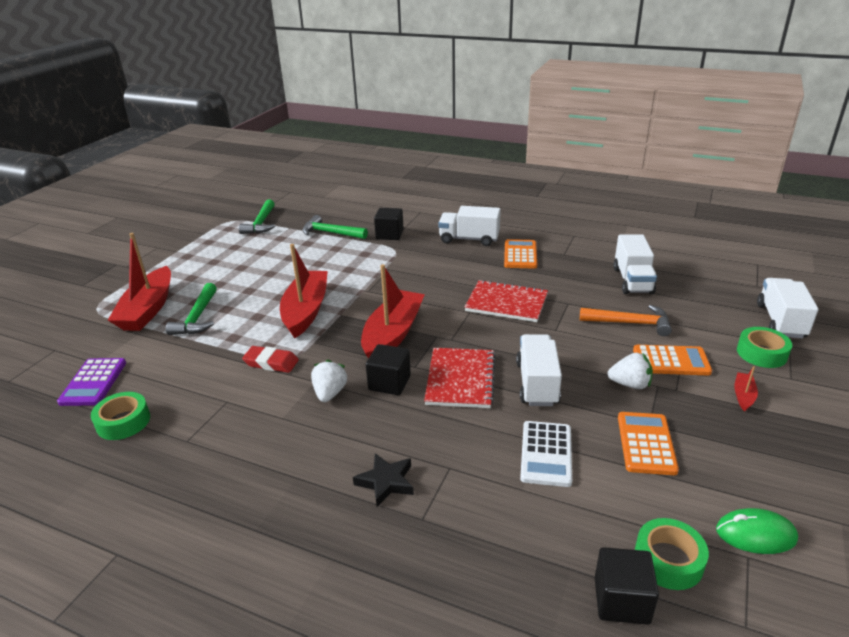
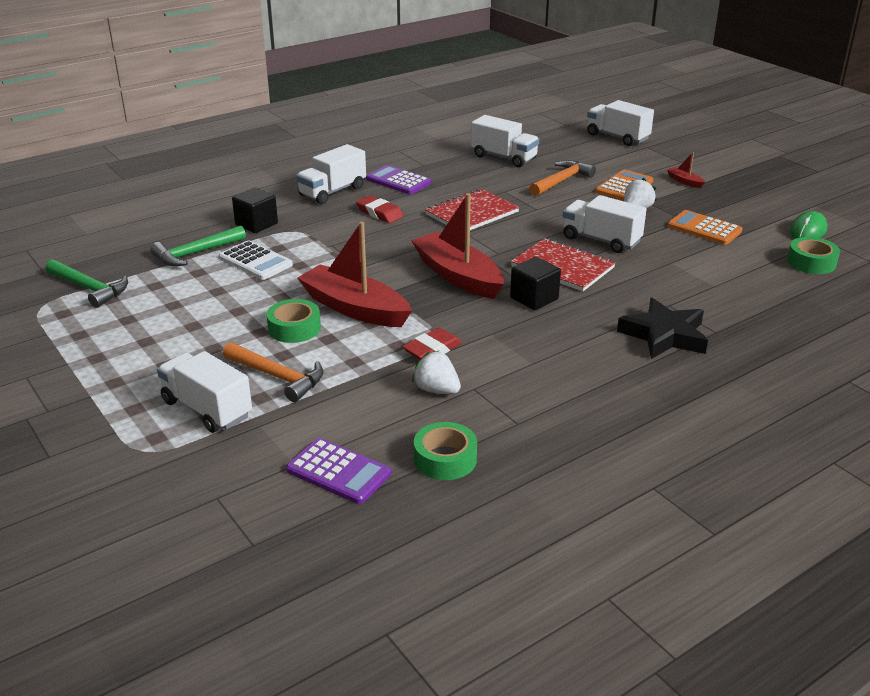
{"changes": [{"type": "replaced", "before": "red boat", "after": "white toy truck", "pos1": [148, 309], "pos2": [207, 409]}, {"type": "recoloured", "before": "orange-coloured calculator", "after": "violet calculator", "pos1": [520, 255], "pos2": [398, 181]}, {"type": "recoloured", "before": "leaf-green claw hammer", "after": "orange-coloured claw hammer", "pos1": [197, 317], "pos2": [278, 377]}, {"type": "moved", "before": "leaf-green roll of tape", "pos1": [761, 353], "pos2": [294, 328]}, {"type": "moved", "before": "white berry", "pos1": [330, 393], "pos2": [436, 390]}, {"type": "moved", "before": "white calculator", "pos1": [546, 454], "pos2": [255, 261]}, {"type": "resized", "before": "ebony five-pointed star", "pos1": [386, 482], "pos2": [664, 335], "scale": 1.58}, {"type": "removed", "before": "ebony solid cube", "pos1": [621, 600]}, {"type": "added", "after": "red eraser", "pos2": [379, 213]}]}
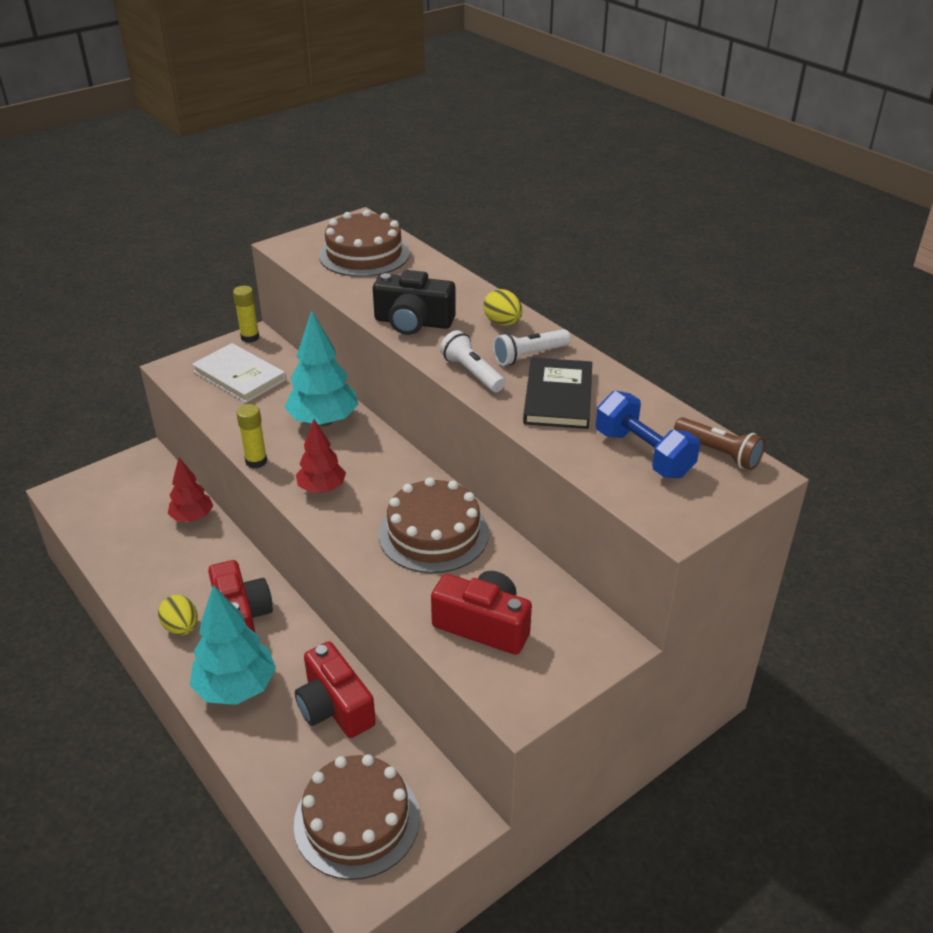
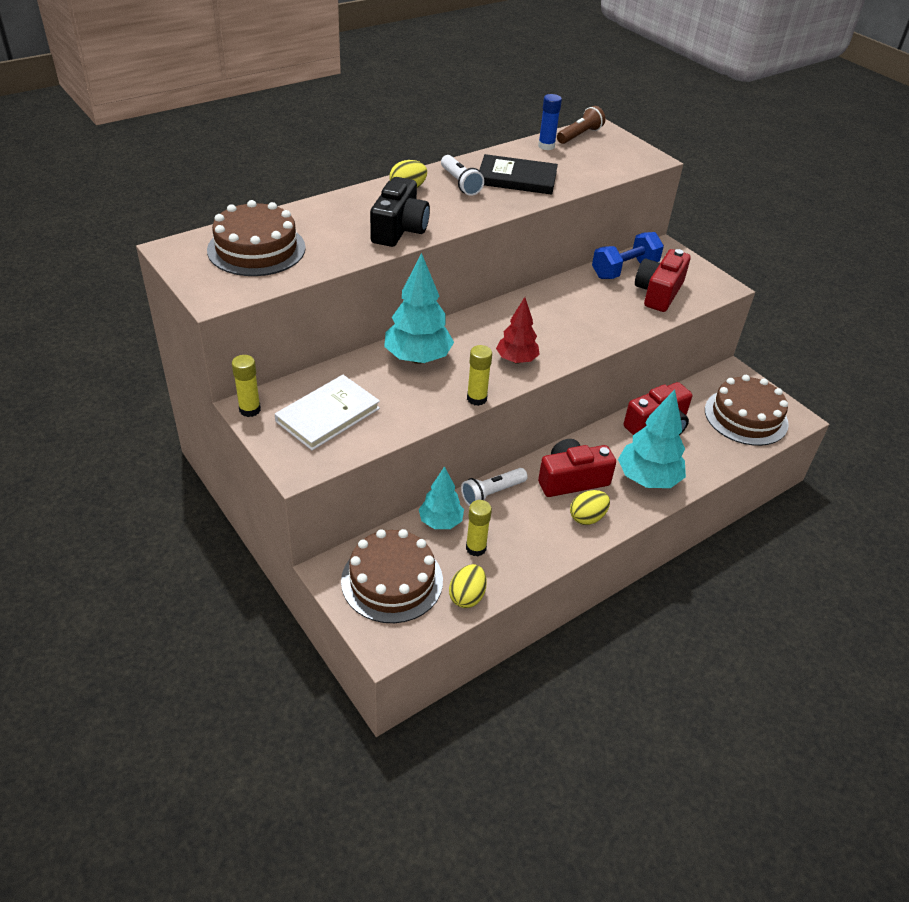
{"changes": [{"type": "moved", "before": "white pocket torch", "pos1": [472, 373], "pos2": [492, 493]}, {"type": "moved", "before": "royal blue dumbbell", "pos1": [643, 453], "pos2": [624, 270]}, {"type": "recoloured", "before": "red toy tree", "after": "teal toy tree", "pos1": [192, 517], "pos2": [440, 522]}, {"type": "moved", "before": "russet cake", "pos1": [433, 533], "pos2": [392, 580]}, {"type": "added", "after": "royal blue stick of glue", "pos2": [546, 146]}, {"type": "added", "after": "yellow stick of glue", "pos2": [476, 548]}, {"type": "added", "after": "yellow egg", "pos2": [467, 596]}]}
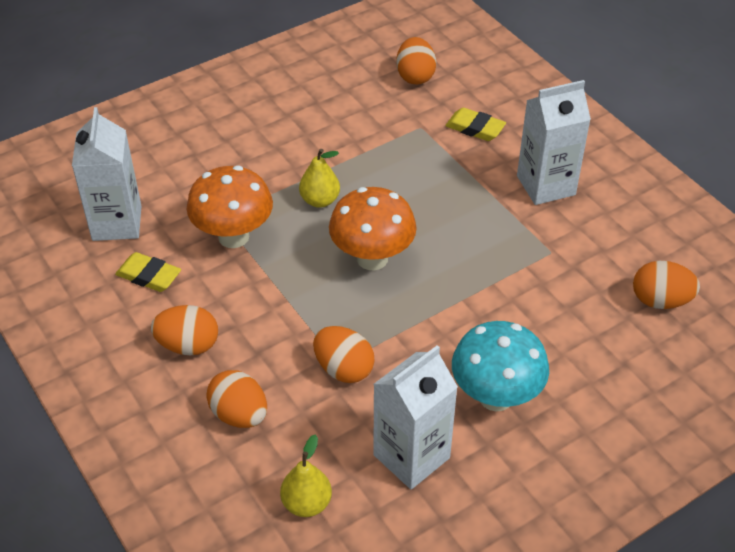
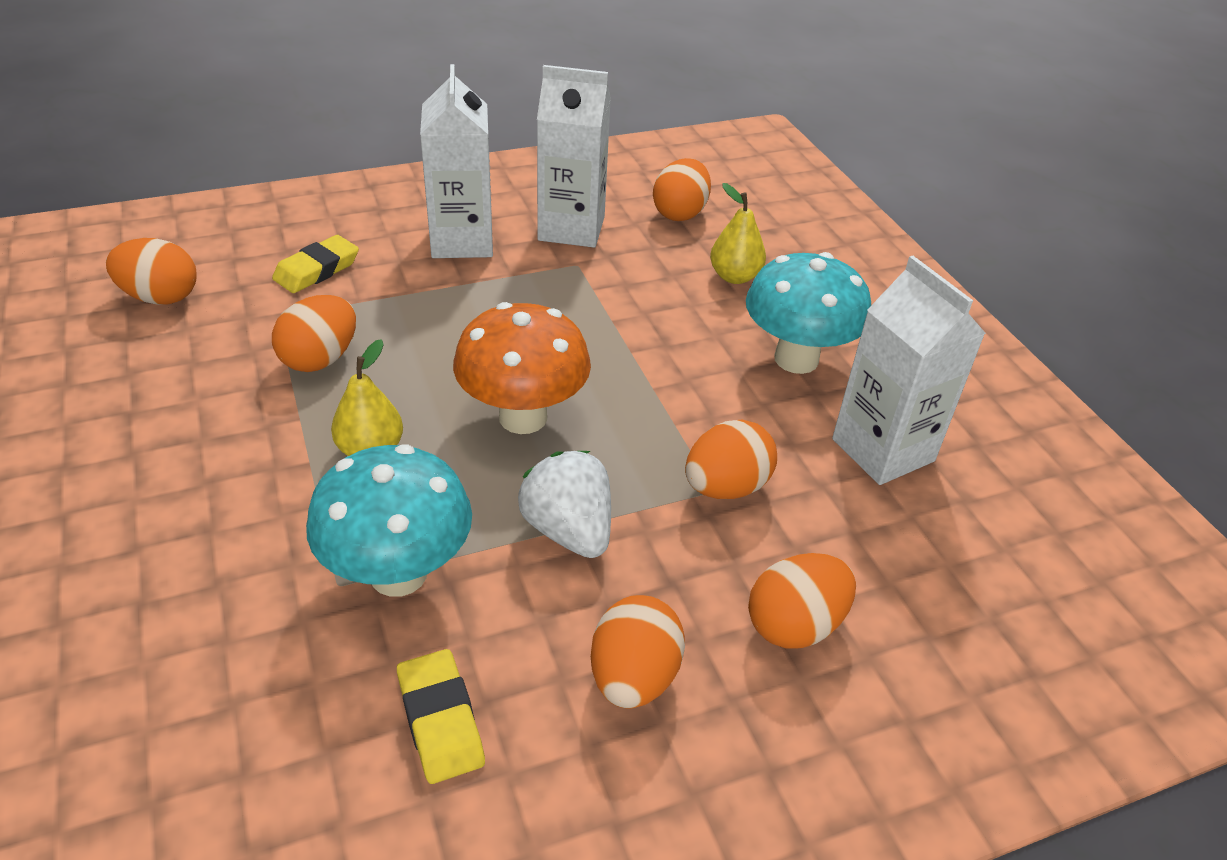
{"changes": [{"type": "moved", "before": "white carton", "pos1": [117, 223], "pos2": [571, 229]}, {"type": "recoloured", "before": "orange-coloured mushroom", "after": "teal mushroom", "pos1": [233, 236], "pos2": [398, 573]}, {"type": "turned", "before": "yellow eraser", "pos1": [149, 276], "pos2": [440, 720], "turn": -60}, {"type": "moved", "before": "yellow pear fruit", "pos1": [306, 503], "pos2": [734, 276]}, {"type": "added", "after": "orange-coloured egg", "pos2": [320, 359]}, {"type": "added", "after": "white berry", "pos2": [568, 530]}]}
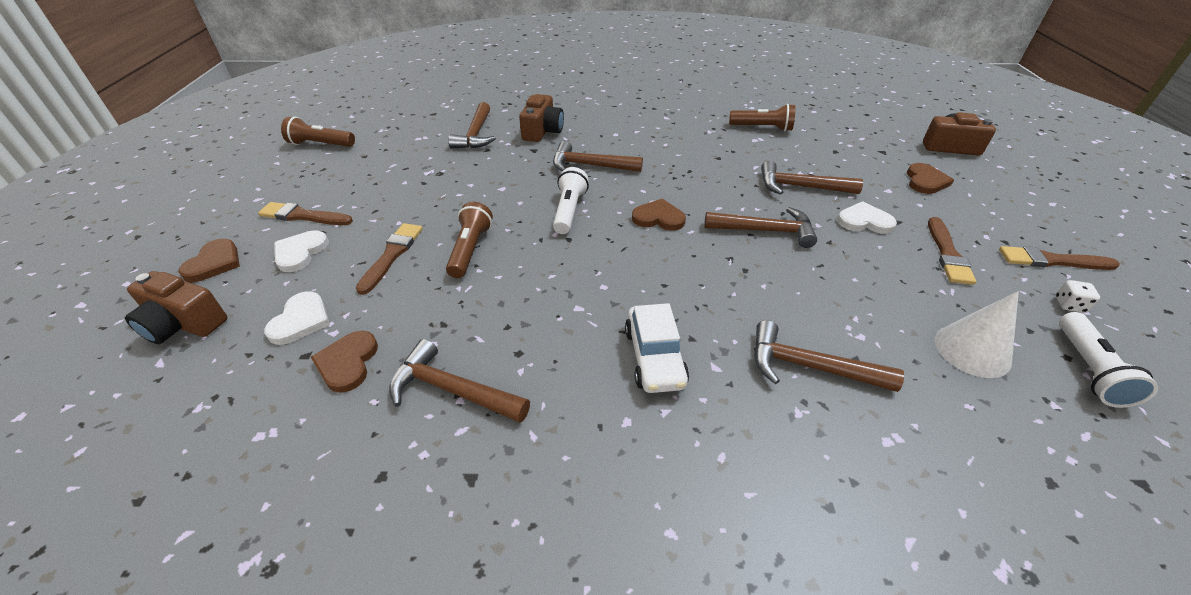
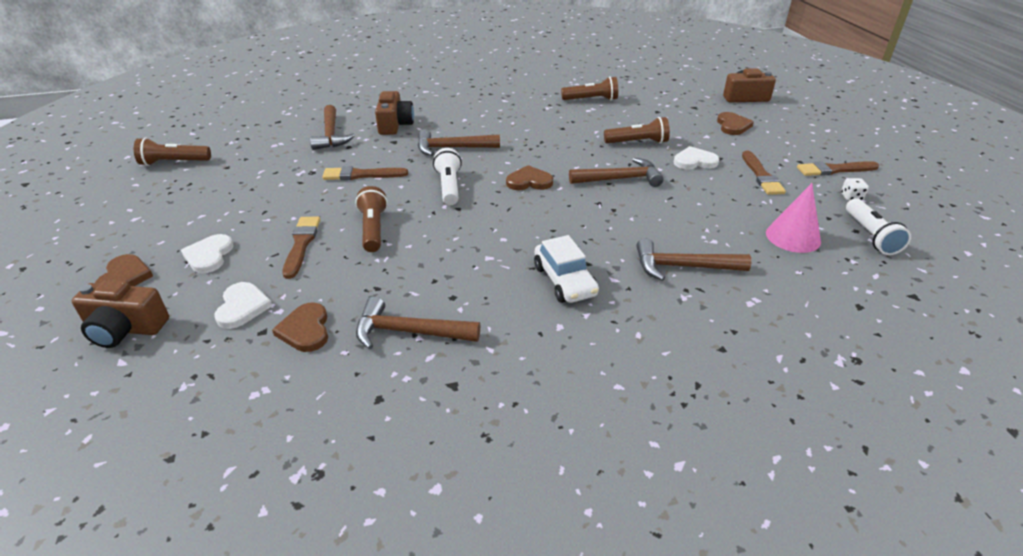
{"changes": [{"type": "replaced", "before": "russet claw hammer", "after": "russet pocket torch", "pos1": [800, 187], "pos2": [637, 142]}, {"type": "moved", "before": "russet paintbrush", "pos1": [303, 216], "pos2": [361, 175]}, {"type": "recoloured", "before": "white cone", "after": "rosy cone", "pos1": [972, 350], "pos2": [793, 237]}]}
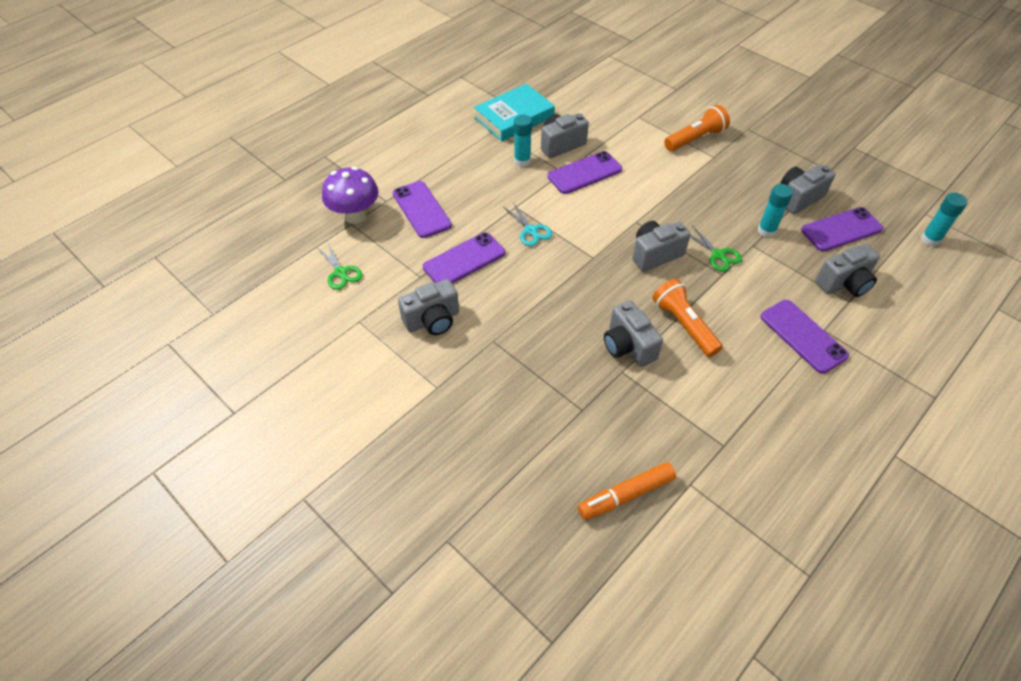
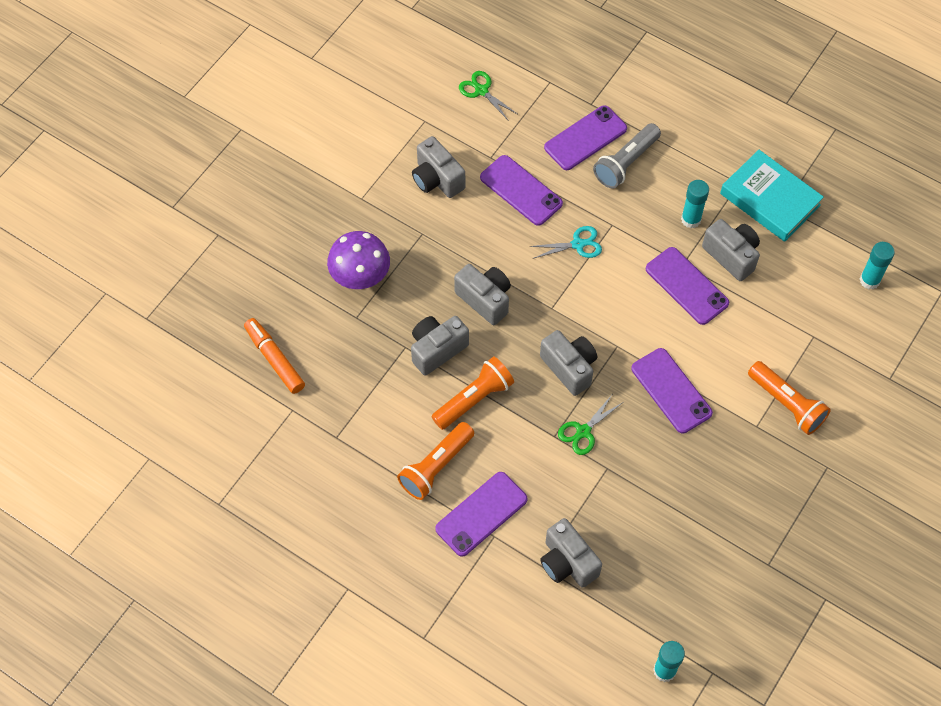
{"changes": [{"type": "moved", "before": "ash-grey camera", "pos1": [799, 198], "pos2": [485, 299]}, {"type": "moved", "before": "violet mushroom", "pos1": [355, 216], "pos2": [360, 278]}, {"type": "moved", "before": "teal stick of glue", "pos1": [766, 231], "pos2": [869, 280]}, {"type": "turned", "before": "teal scissors", "pos1": [531, 230], "pos2": [578, 244], "turn": -150}, {"type": "moved", "before": "violet phone", "pos1": [841, 229], "pos2": [671, 391]}, {"type": "turned", "before": "leaf-green scissors", "pos1": [341, 272], "pos2": [481, 91], "turn": 90}, {"type": "added", "after": "ash-grey pocket torch", "pos2": [626, 163]}, {"type": "added", "after": "orange-coloured pocket torch", "pos2": [436, 466]}]}
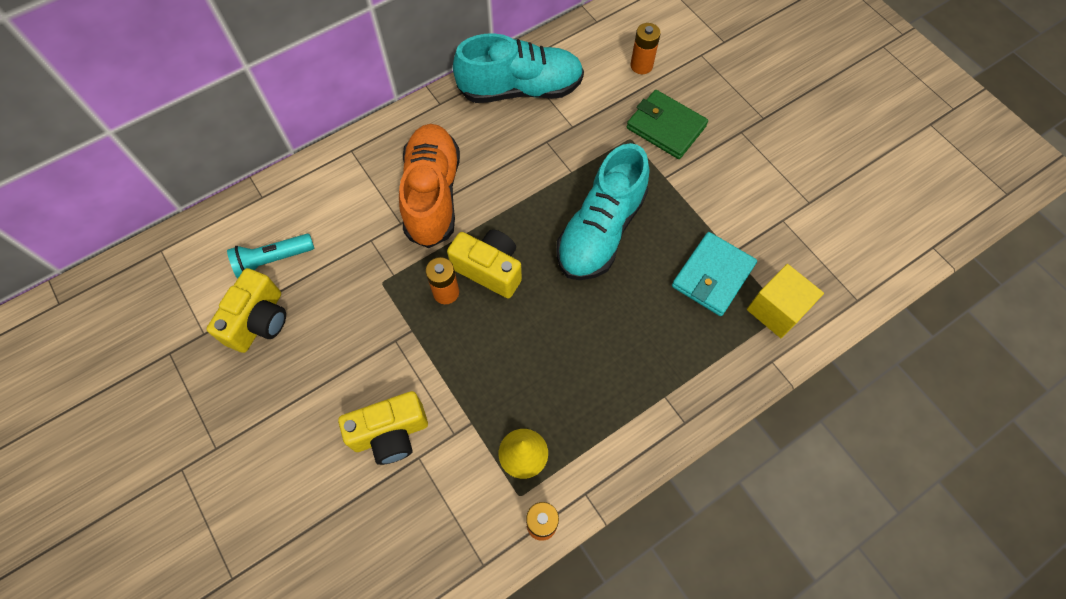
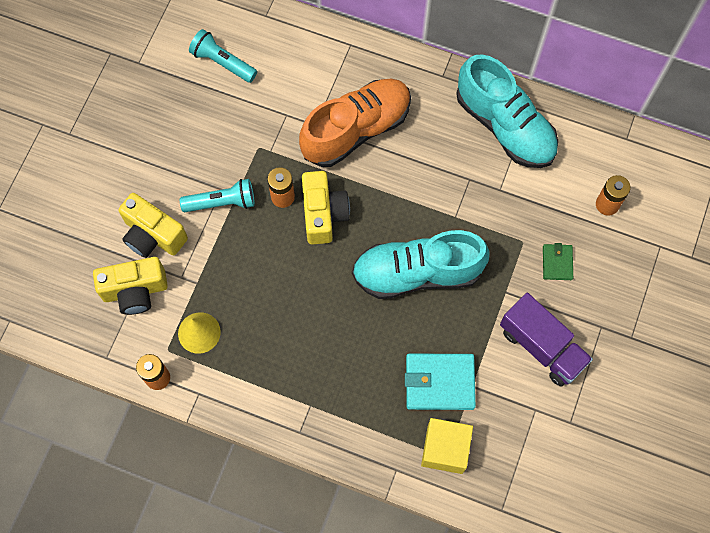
{"changes": [{"type": "resized", "before": "leaf-green billfold", "pos1": [666, 127], "pos2": [557, 263], "scale": 0.55}, {"type": "moved", "before": "yellow camera", "pos1": [259, 321], "pos2": [135, 291]}, {"type": "added", "after": "teal pocket torch", "pos2": [222, 202]}, {"type": "added", "after": "violet toy truck", "pos2": [542, 346]}]}
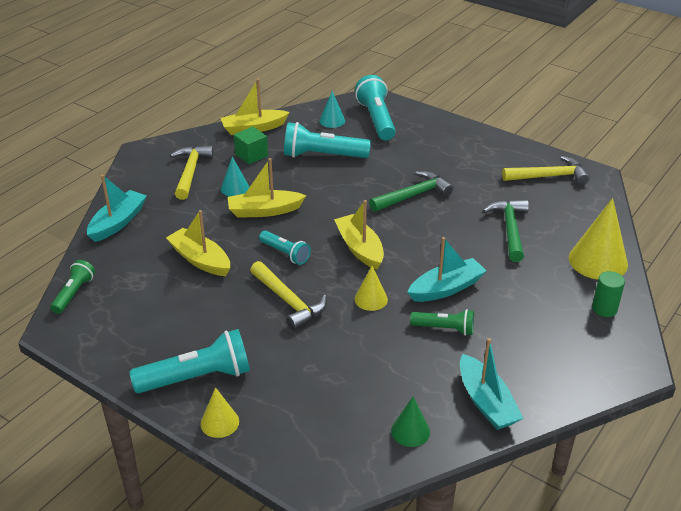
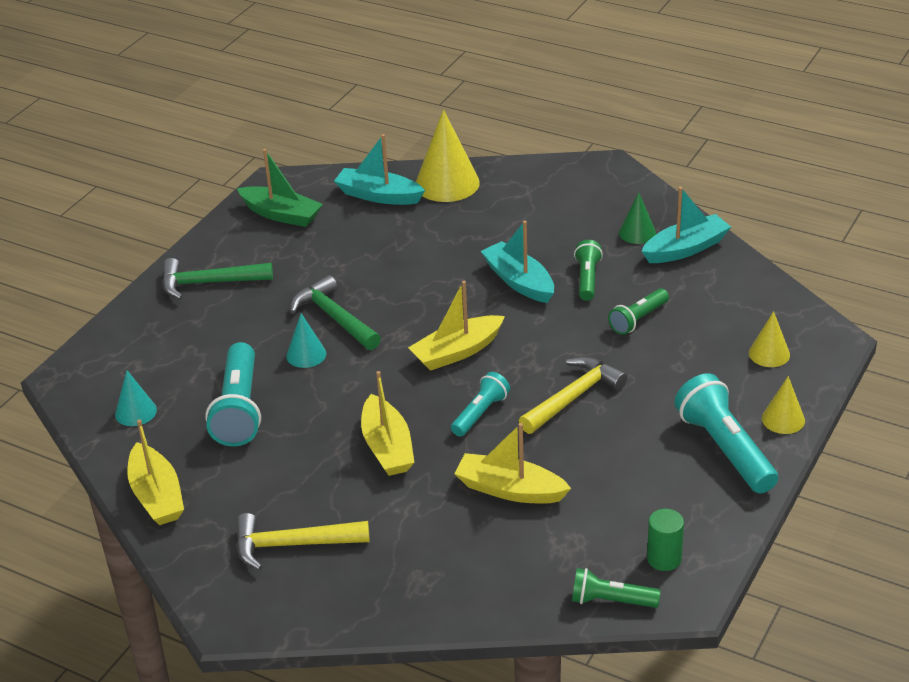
{"changes": [{"type": "removed", "before": "teal pocket torch", "pos1": [376, 119]}, {"type": "removed", "before": "leaf-green solid cube", "pos1": [251, 155]}, {"type": "moved", "before": "teal cone", "pos1": [235, 188], "pos2": [306, 354]}, {"type": "replaced", "before": "yellow claw hammer", "after": "leaf-green boat", "pos1": [549, 176], "pos2": [281, 214]}, {"type": "moved", "before": "teal boat", "pos1": [118, 222], "pos2": [378, 196]}, {"type": "moved", "before": "leaf-green claw hammer", "pos1": [510, 229], "pos2": [209, 283]}, {"type": "turned", "before": "yellow boat", "pos1": [200, 260], "pos2": [510, 490], "turn": 75}, {"type": "moved", "before": "yellow cone", "pos1": [371, 299], "pos2": [769, 354]}, {"type": "moved", "before": "leaf-green solid cylinder", "pos1": [604, 309], "pos2": [664, 559]}, {"type": "moved", "before": "leaf-green cone", "pos1": [410, 431], "pos2": [637, 233]}, {"type": "added", "after": "leaf-green pocket torch", "pos2": [638, 319]}]}
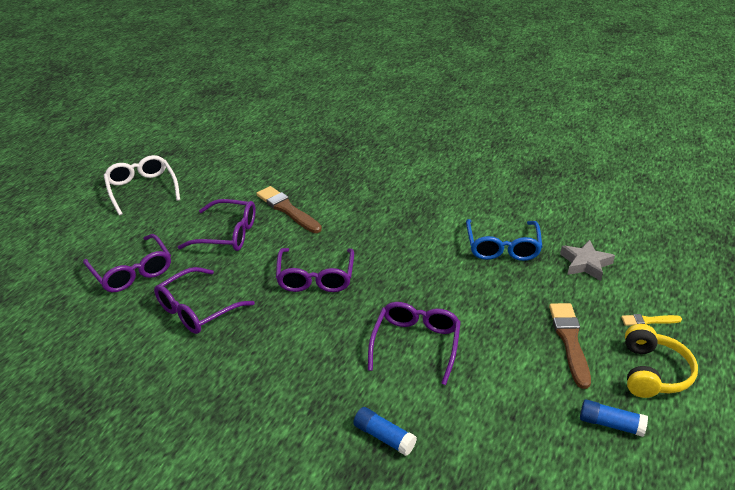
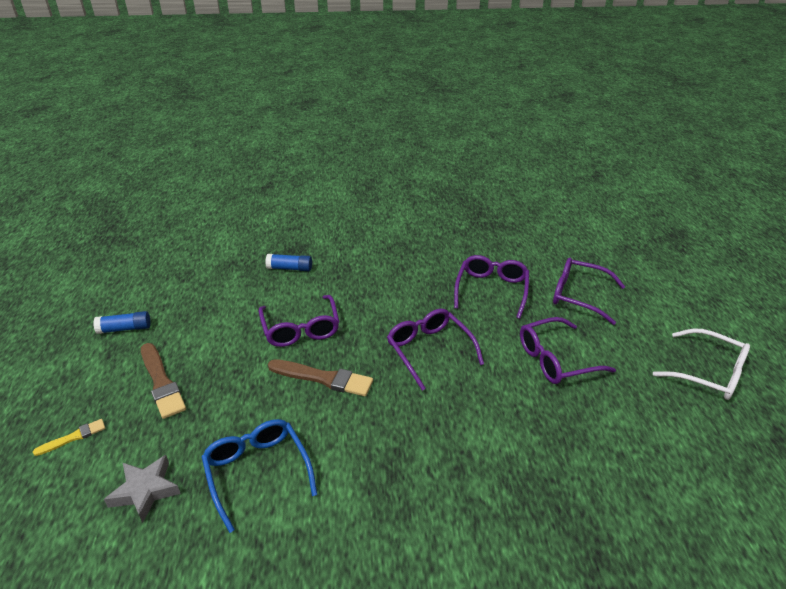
{"changes": [{"type": "moved", "before": "russet paintbrush", "pos1": [287, 209], "pos2": [323, 378]}, {"type": "removed", "before": "yellow headset", "pos1": [653, 372]}]}
